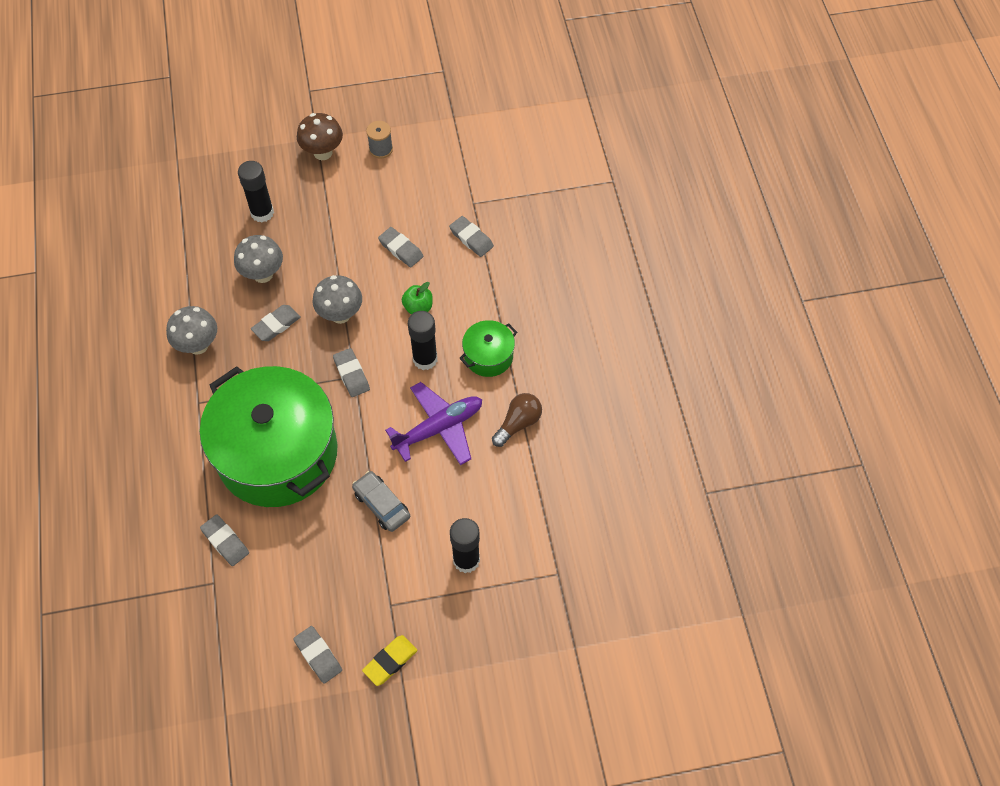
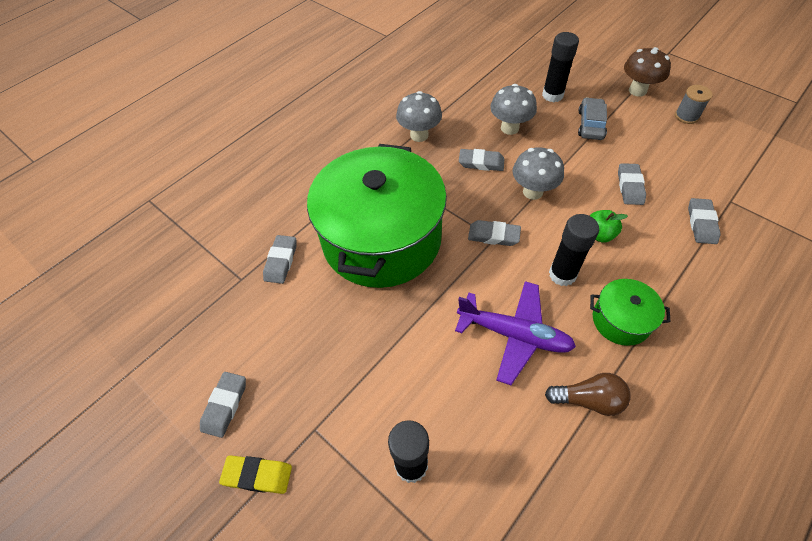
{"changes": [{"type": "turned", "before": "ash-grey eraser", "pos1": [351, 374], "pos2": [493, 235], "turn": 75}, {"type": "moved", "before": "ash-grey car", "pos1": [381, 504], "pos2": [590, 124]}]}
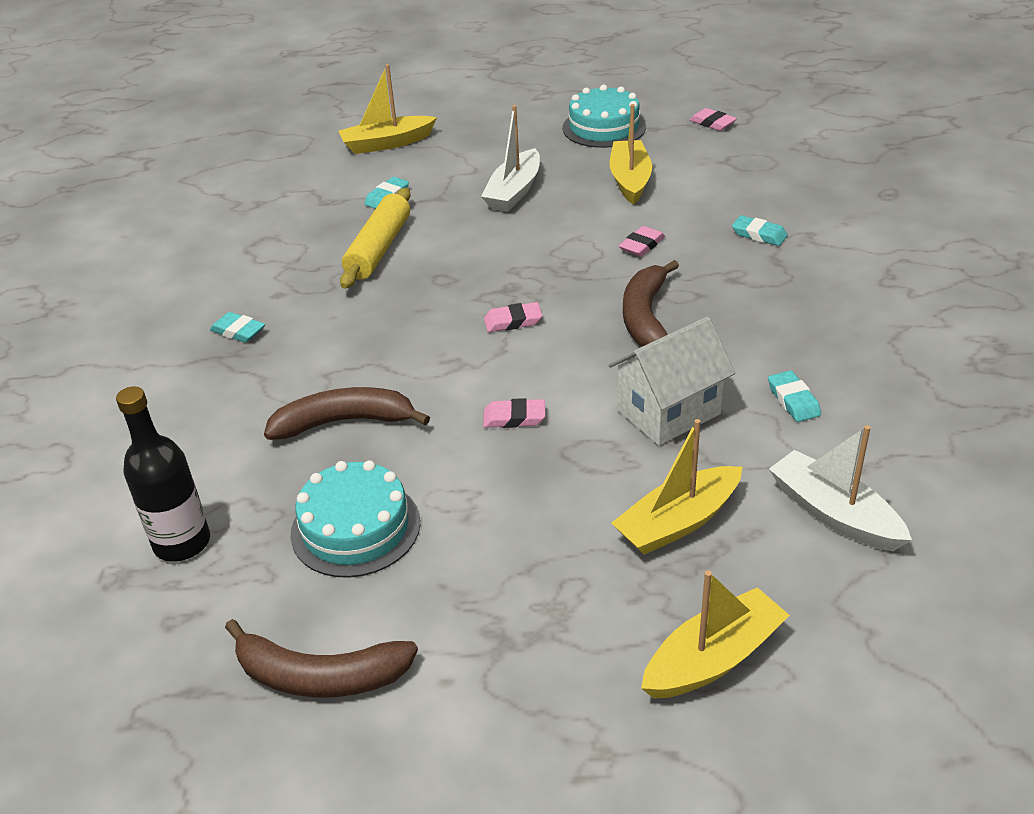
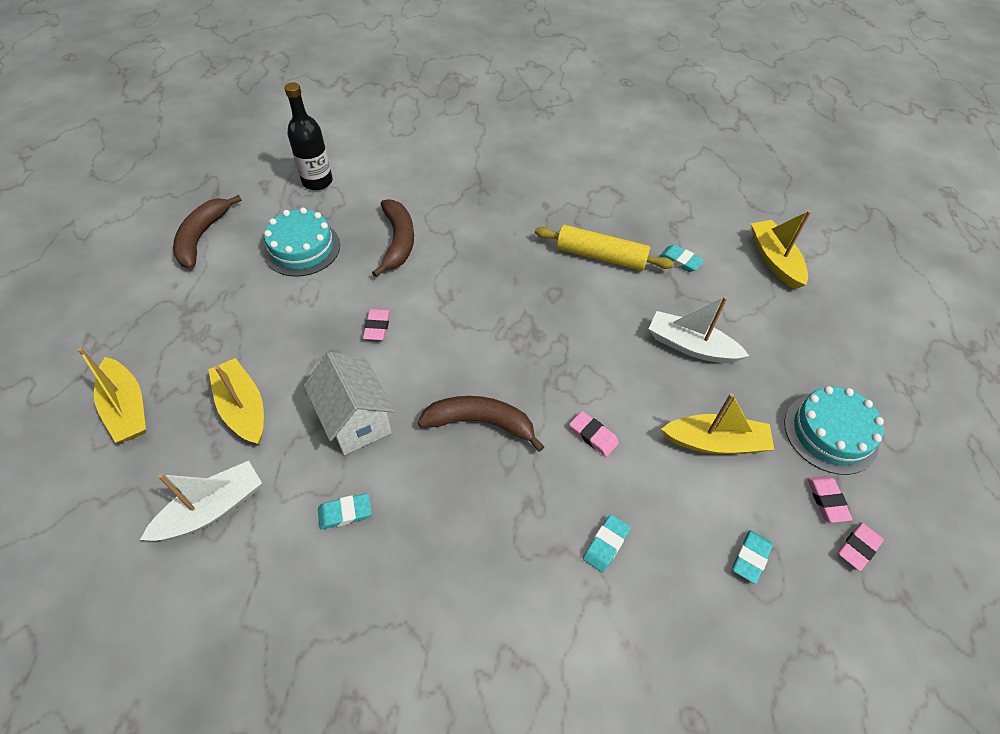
{"changes": [{"type": "moved", "before": "rosy eraser", "pos1": [513, 321], "pos2": [827, 500]}, {"type": "moved", "before": "teal eraser", "pos1": [238, 331], "pos2": [750, 557]}]}
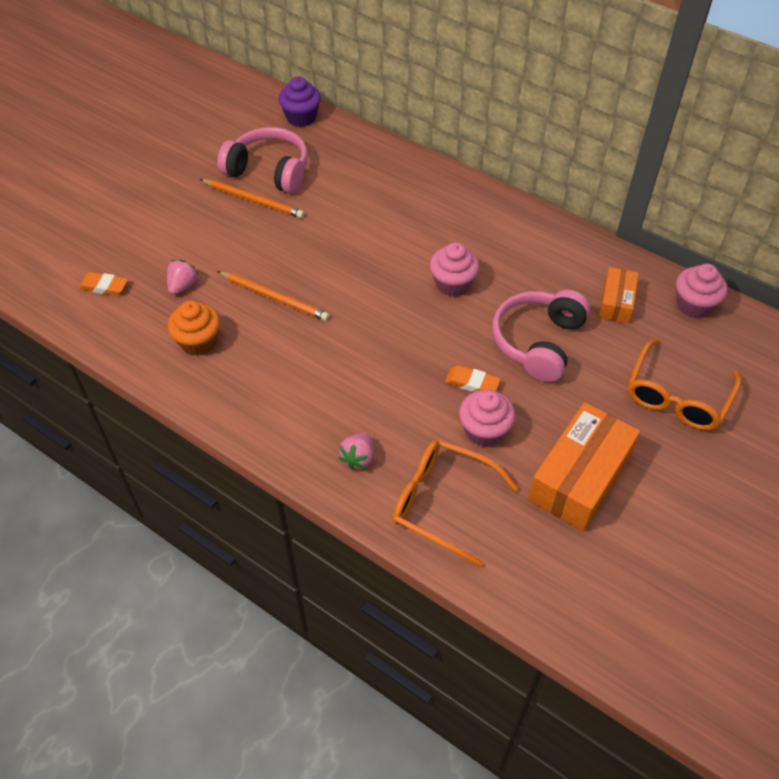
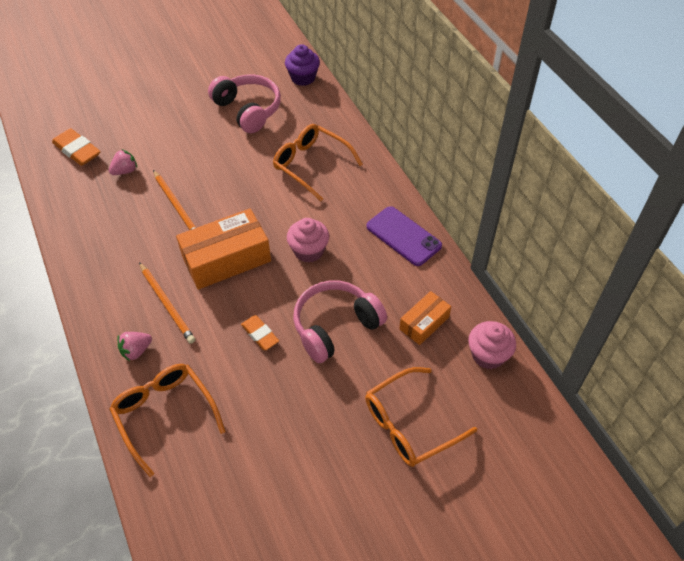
{"changes": [{"type": "moved", "before": "orange-coloured pencil", "pos1": [253, 200], "pos2": [167, 304]}, {"type": "resized", "before": "orange-coloured eraser", "pos1": [104, 286], "pos2": [77, 150], "scale": 1.55}, {"type": "removed", "before": "orange-coloured cupcake", "pos1": [198, 342]}, {"type": "removed", "before": "rosy cupcake", "pos1": [484, 430]}, {"type": "moved", "before": "orange-coloured package", "pos1": [579, 477], "pos2": [226, 259]}, {"type": "added", "after": "orange-coloured eyeglasses", "pos2": [311, 165]}, {"type": "added", "after": "violet phone", "pos2": [403, 236]}]}
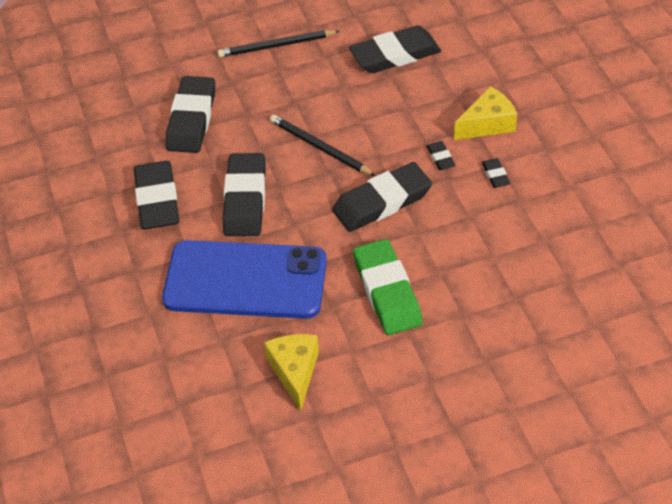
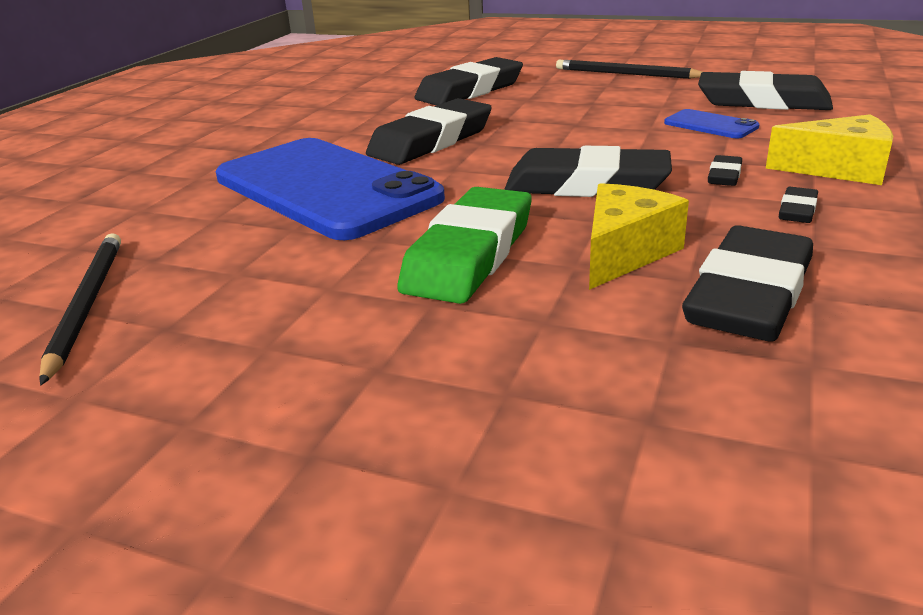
{"changes": [{"type": "moved", "before": "ebony pencil", "pos1": [320, 147], "pos2": [87, 304]}, {"type": "moved", "before": "ebony eraser", "pos1": [157, 200], "pos2": [749, 295]}, {"type": "moved", "before": "yellow cheese wedge", "pos1": [295, 372], "pos2": [625, 253]}, {"type": "added", "after": "royal blue phone", "pos2": [710, 125]}]}
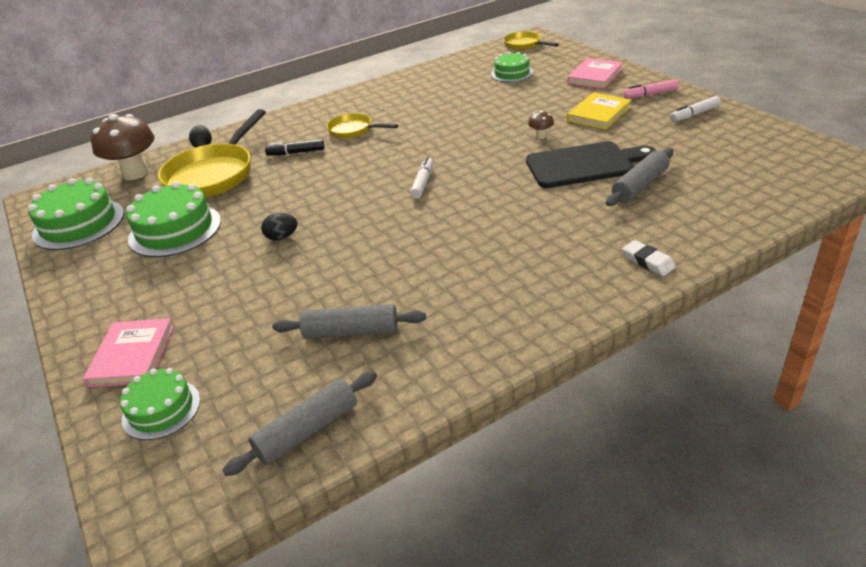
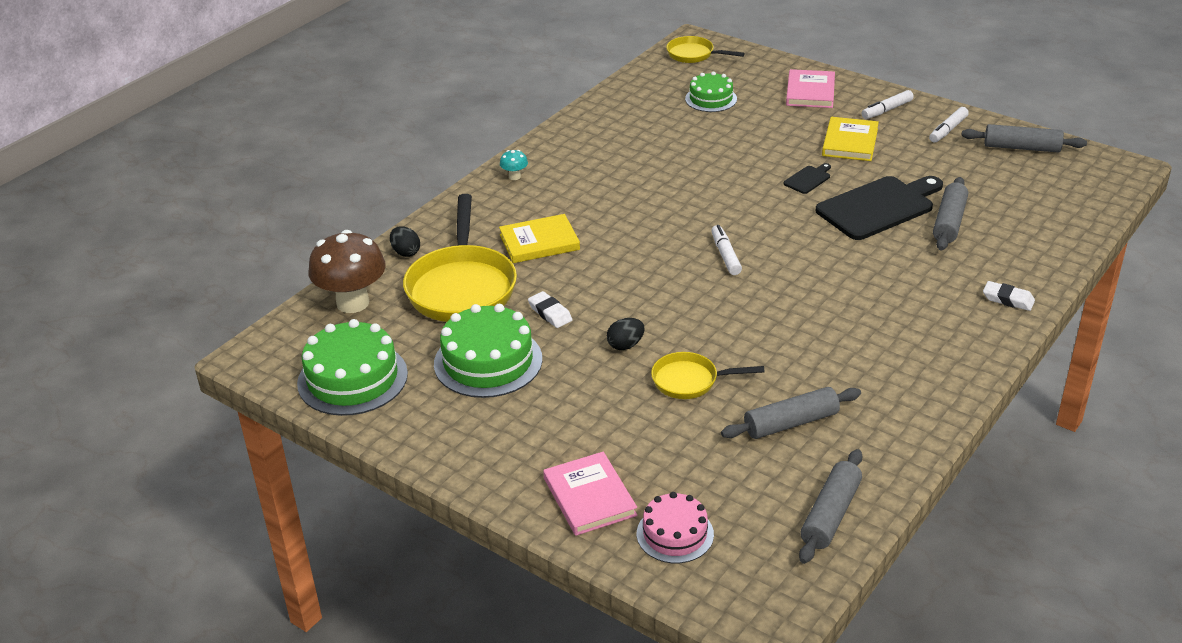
{"changes": [{"type": "recoloured", "before": "rosy marker", "after": "white marker", "pos1": [650, 94], "pos2": [886, 110]}, {"type": "replaced", "before": "russet mushroom", "after": "ebony cutting board", "pos1": [540, 136], "pos2": [808, 179]}, {"type": "moved", "before": "yellow pan", "pos1": [353, 130], "pos2": [690, 381]}, {"type": "replaced", "before": "ebony marker", "after": "yellow hardback", "pos1": [296, 152], "pos2": [539, 242]}, {"type": "recoloured", "before": "leaf-green cake", "after": "rosy cake", "pos1": [161, 409], "pos2": [675, 534]}, {"type": "added", "after": "ash-grey pastry roller", "pos2": [1021, 147]}, {"type": "added", "after": "teal mushroom", "pos2": [514, 177]}, {"type": "added", "after": "white eraser", "pos2": [550, 313]}]}
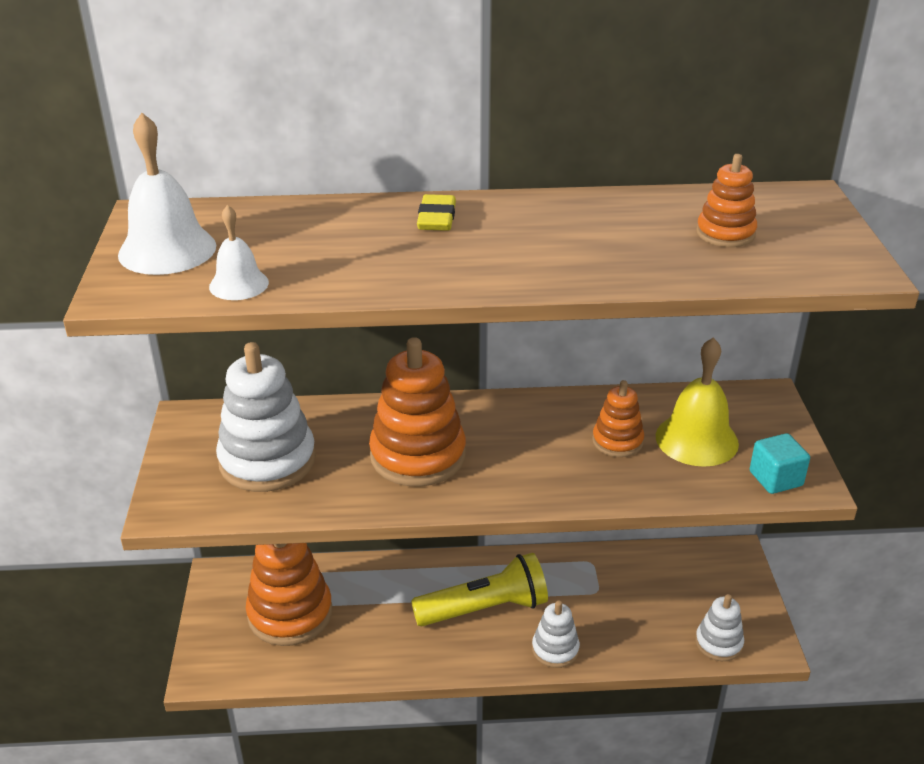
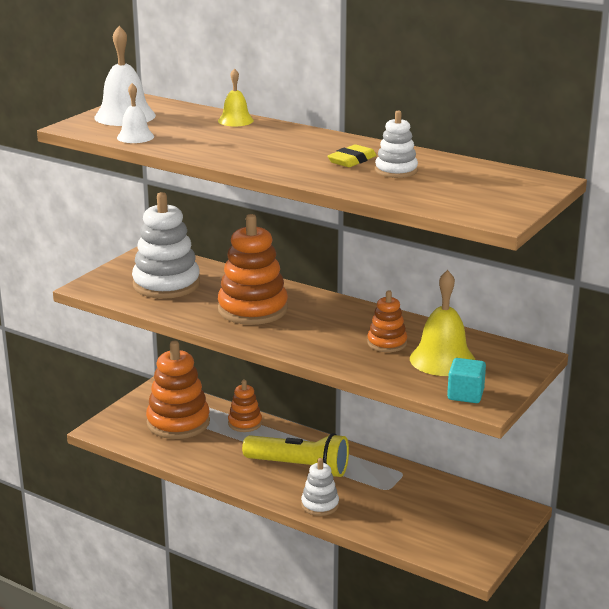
{"changes": [{"type": "moved", "before": "orange-coloured stacking toy", "pos1": [725, 233], "pos2": [245, 423]}, {"type": "moved", "before": "yellow eraser", "pos1": [436, 218], "pos2": [352, 160]}, {"type": "moved", "before": "white stacking toy", "pos1": [718, 643], "pos2": [396, 171]}, {"type": "added", "after": "yellow hand bell", "pos2": [235, 120]}]}
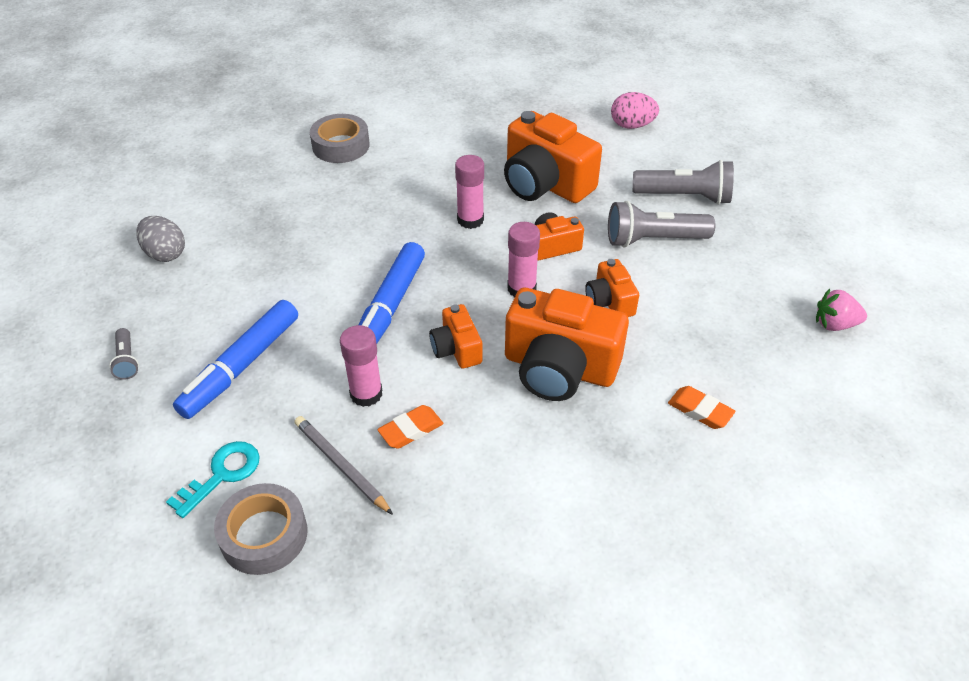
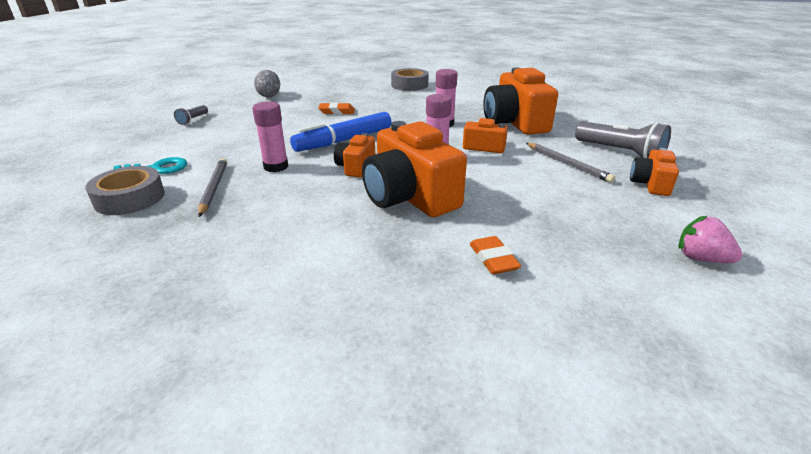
{"changes": [{"type": "removed", "before": "rosy egg", "pos1": [632, 125]}, {"type": "replaced", "before": "ash-grey pocket torch", "after": "ash-grey pencil", "pos1": [653, 239], "pos2": [567, 164]}, {"type": "moved", "before": "orange-coloured camera", "pos1": [609, 301], "pos2": [650, 184]}, {"type": "removed", "before": "royal blue marker", "pos1": [241, 366]}, {"type": "moved", "before": "orange-coloured eraser", "pos1": [411, 430], "pos2": [337, 112]}]}
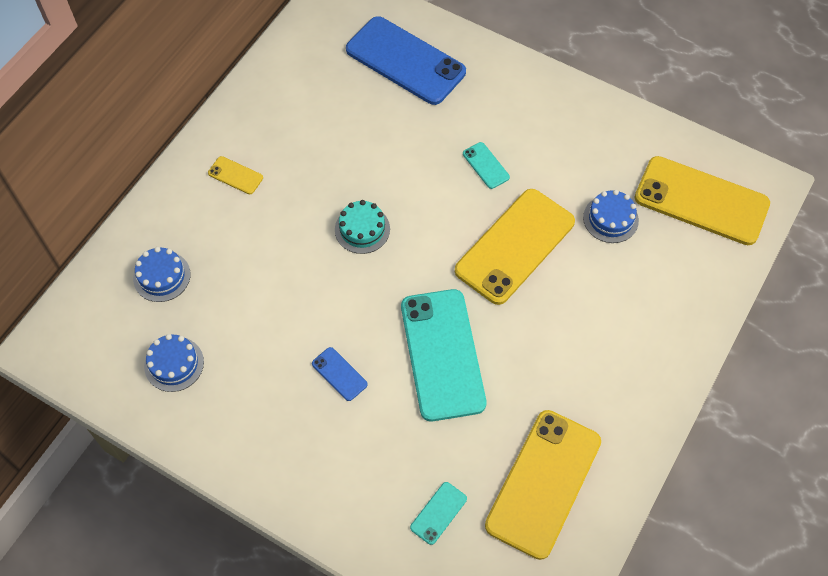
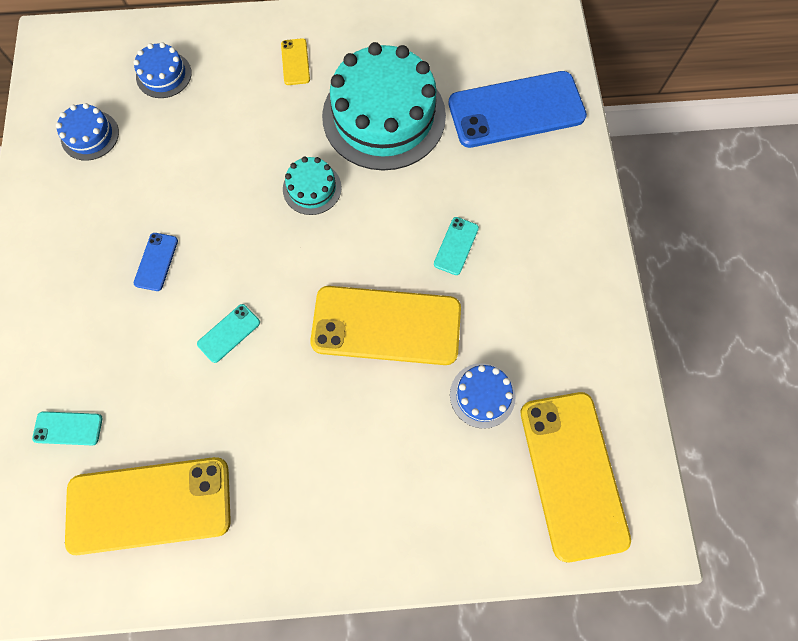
{"changes": [{"type": "turned", "before": "royal blue phone", "pos1": [405, 61], "pos2": [516, 110], "turn": 75}, {"type": "resized", "before": "teal phone", "pos1": [442, 354], "pos2": [229, 333], "scale": 0.42}, {"type": "added", "after": "teal cake", "pos2": [384, 116]}]}
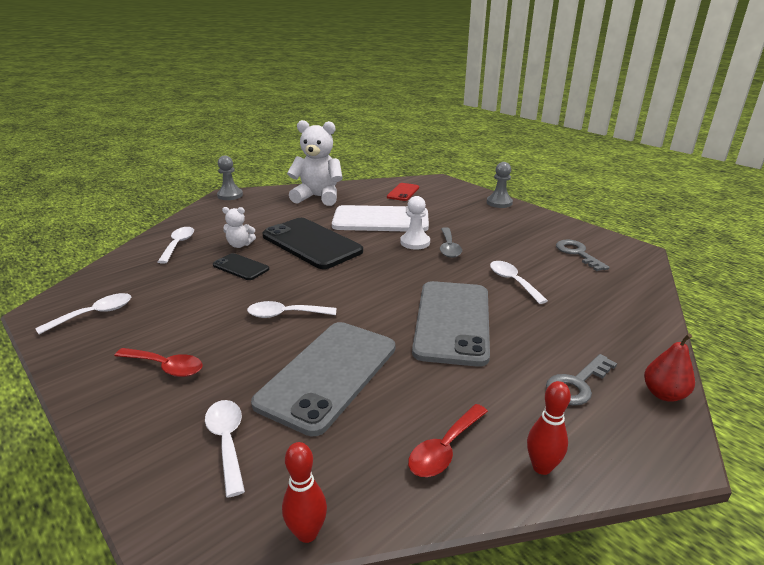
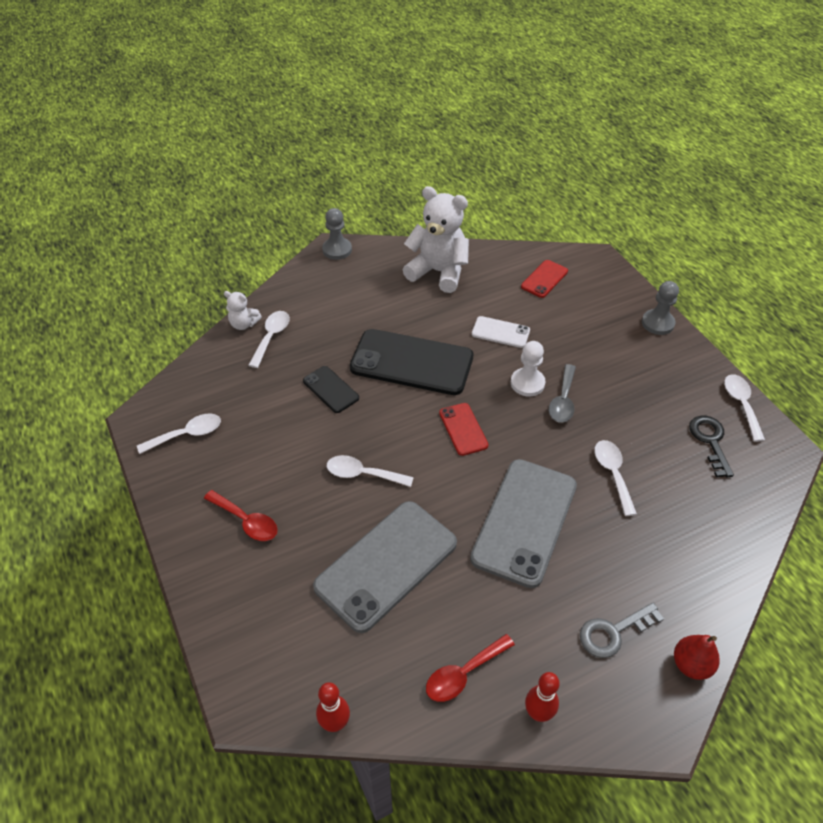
{"changes": [{"type": "resized", "before": "white phone", "pos1": [380, 220], "pos2": [500, 332], "scale": 0.49}, {"type": "moved", "before": "white teddy", "pos1": [240, 245], "pos2": [244, 324]}, {"type": "turned", "before": "ebony phone", "pos1": [311, 243], "pos2": [411, 362], "turn": -45}, {"type": "recoloured", "before": "ash-grey door key", "after": "ebony door key", "pos1": [577, 253], "pos2": [710, 441]}, {"type": "moved", "before": "white spoon", "pos1": [227, 442], "pos2": [741, 405]}, {"type": "added", "after": "red phone", "pos2": [463, 429]}]}
